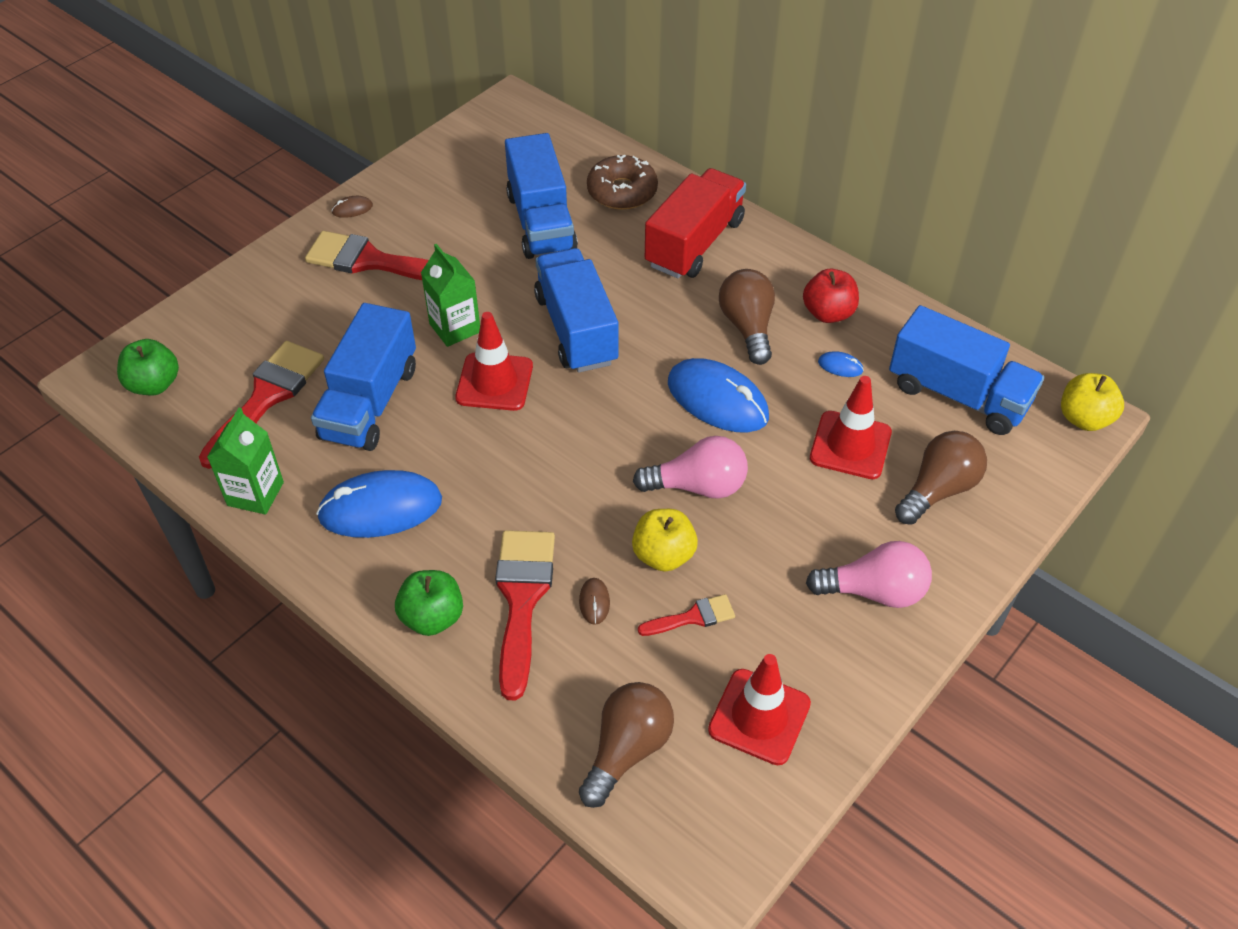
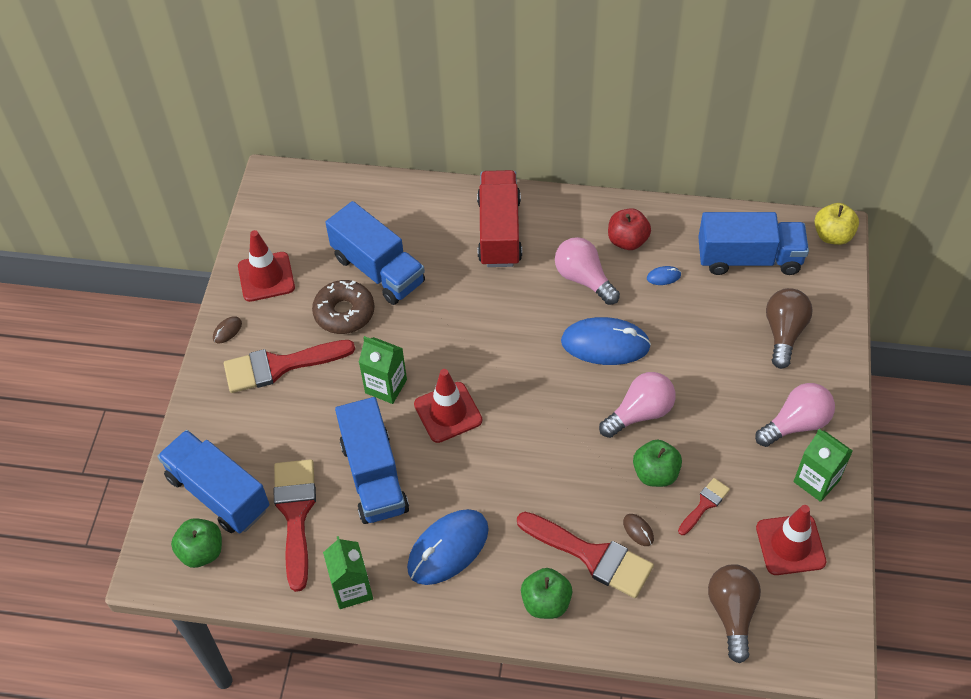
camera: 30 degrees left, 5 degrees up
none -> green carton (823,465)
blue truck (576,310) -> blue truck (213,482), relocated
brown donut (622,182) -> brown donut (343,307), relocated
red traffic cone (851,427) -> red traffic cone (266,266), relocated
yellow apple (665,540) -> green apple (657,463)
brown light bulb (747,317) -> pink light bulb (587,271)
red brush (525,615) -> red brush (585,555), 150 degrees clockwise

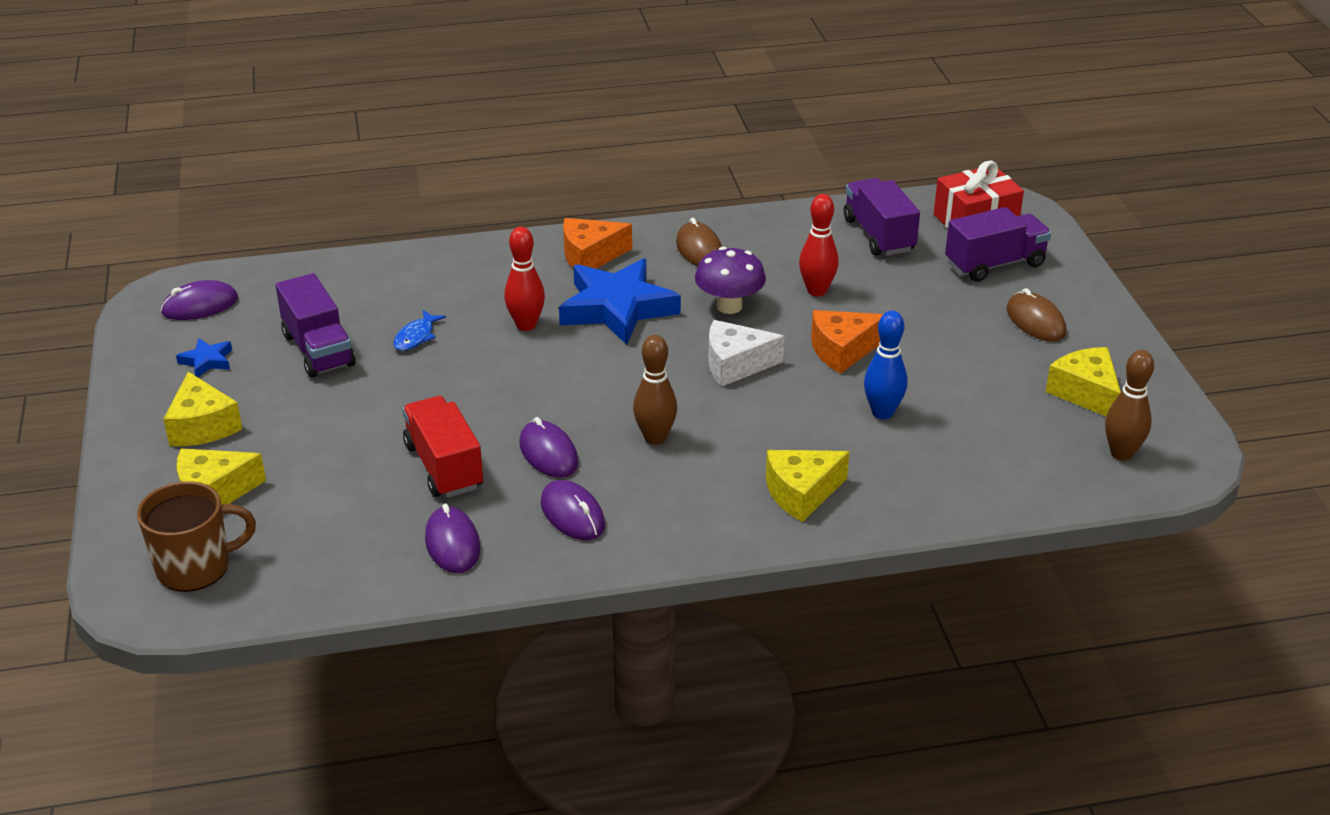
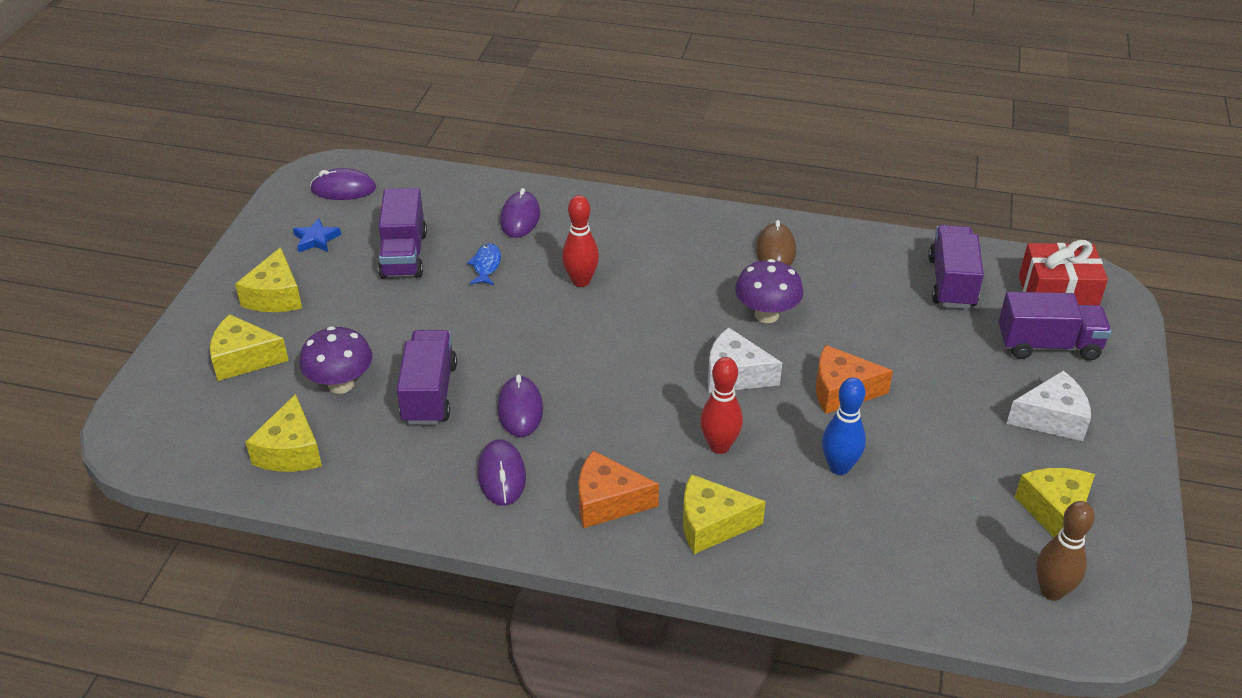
camera: 25 degrees right, 5 degrees up
brown mug (196,536) -> none
blue star (620,301) -> none
brown bowling pin (655,390) -> none
none -> yellow cheese (283,433)
none -> purple mushroom (336,360)
purple mouse (452,538) -> purple mouse (520,213), relocated
orange cheese (597,243) -> orange cheese (619,489), relocated
red bowling pin (819,245) -> red bowling pin (721,405), relocated
brown mouse (1036,315) -> white cheese (1049,406)
red truck (442,447) -> purple truck (427,377)
blue fish (419,330) -> blue fish (484,264), 135 degrees clockwise

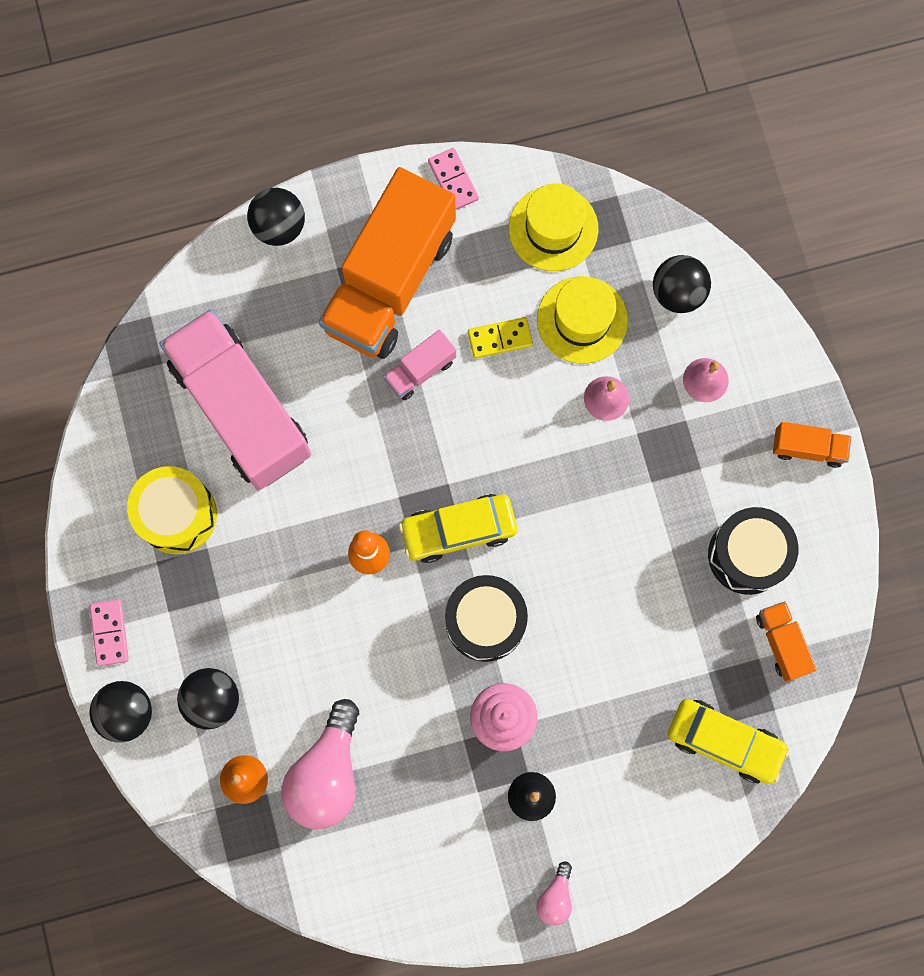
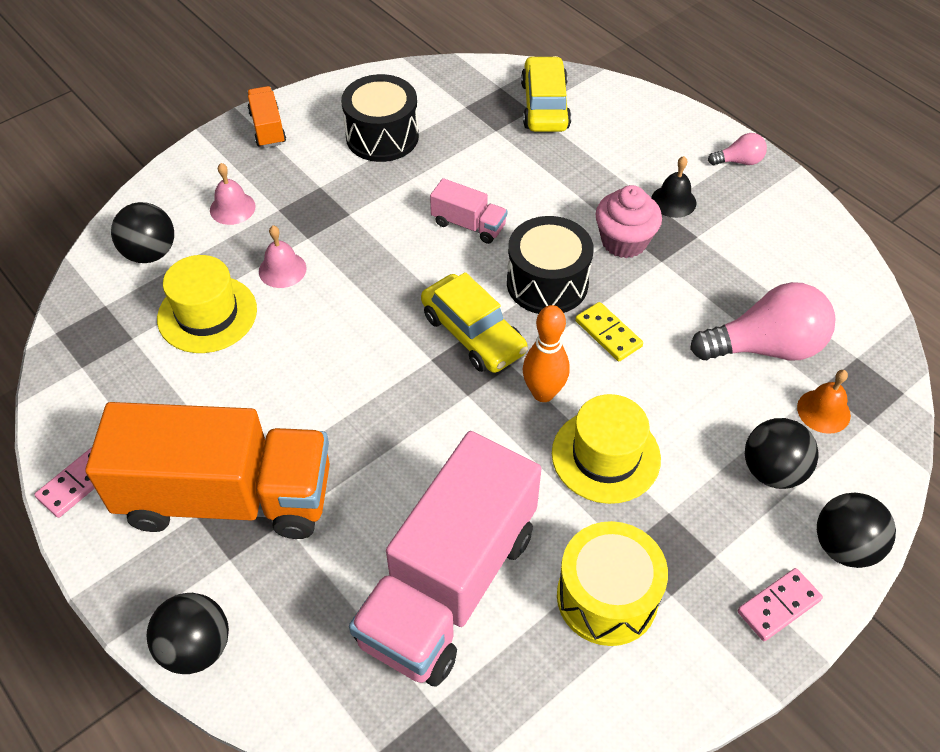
camera: 115 degrees left, 25 degrees down
orange truck (786,641) -> none
pink truck (419,365) -> pink truck (468,211), relocated
yellow domino (500,337) -> yellow domino (609,331), relocated
yellow hat (553,227) -> yellow hat (606,449), relocated

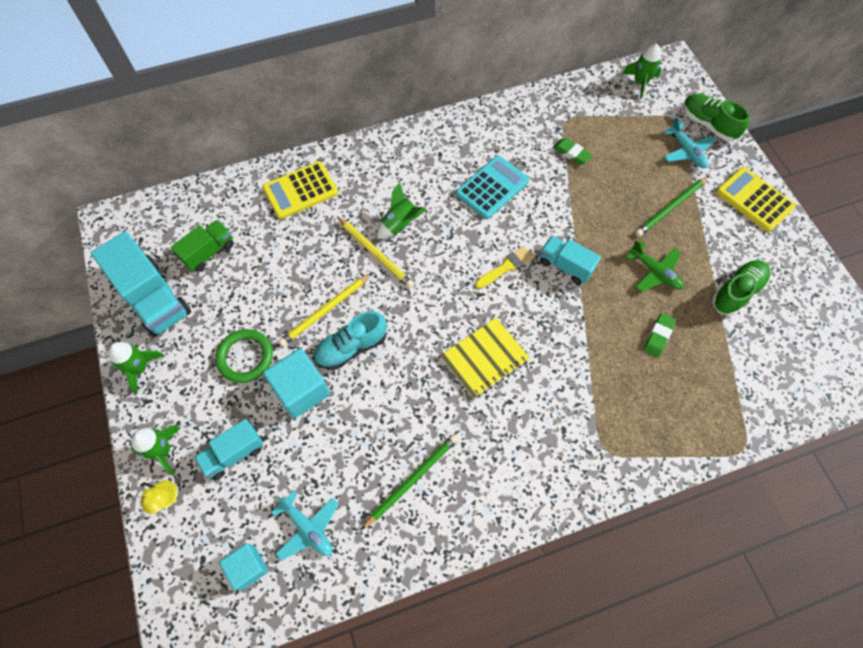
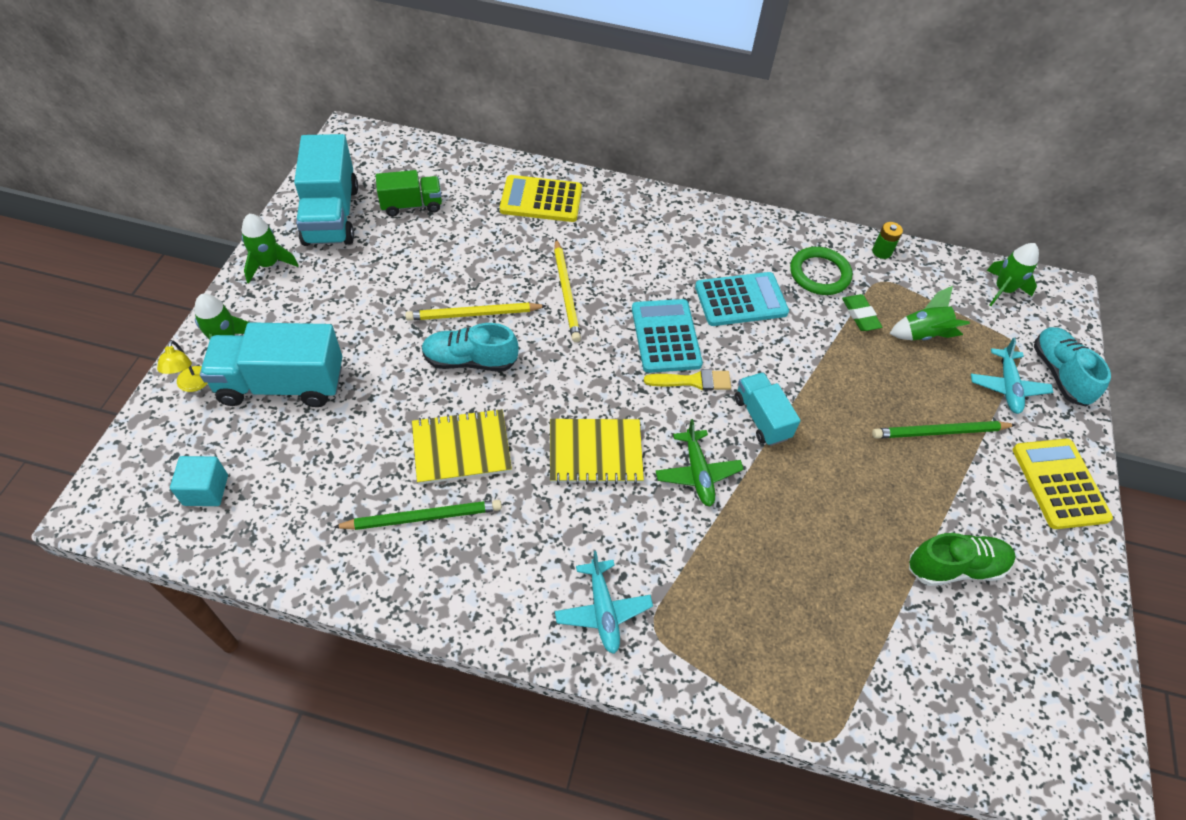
camera: 30 degrees right, 10 degrees down
turquoise cube (296,383) -> none
green eraser (659,335) -> none
none -> yellow notebook (462,446)
none -> turquoise calculator (667,336)
none -> green battery (887,240)
green ring (244,356) -> green ring (821,271), relocated
turquoise plane (305,526) -> turquoise plane (604,602), relocated
green rocket (402,210) -> green rocket (929,313), relocated
green plane (655,266) -> green plane (700,462), relocated
green shoe (716,117) -> turquoise shoe (1072,367)
turquoise truck (229,449) -> turquoise truck (271,364), x1.70

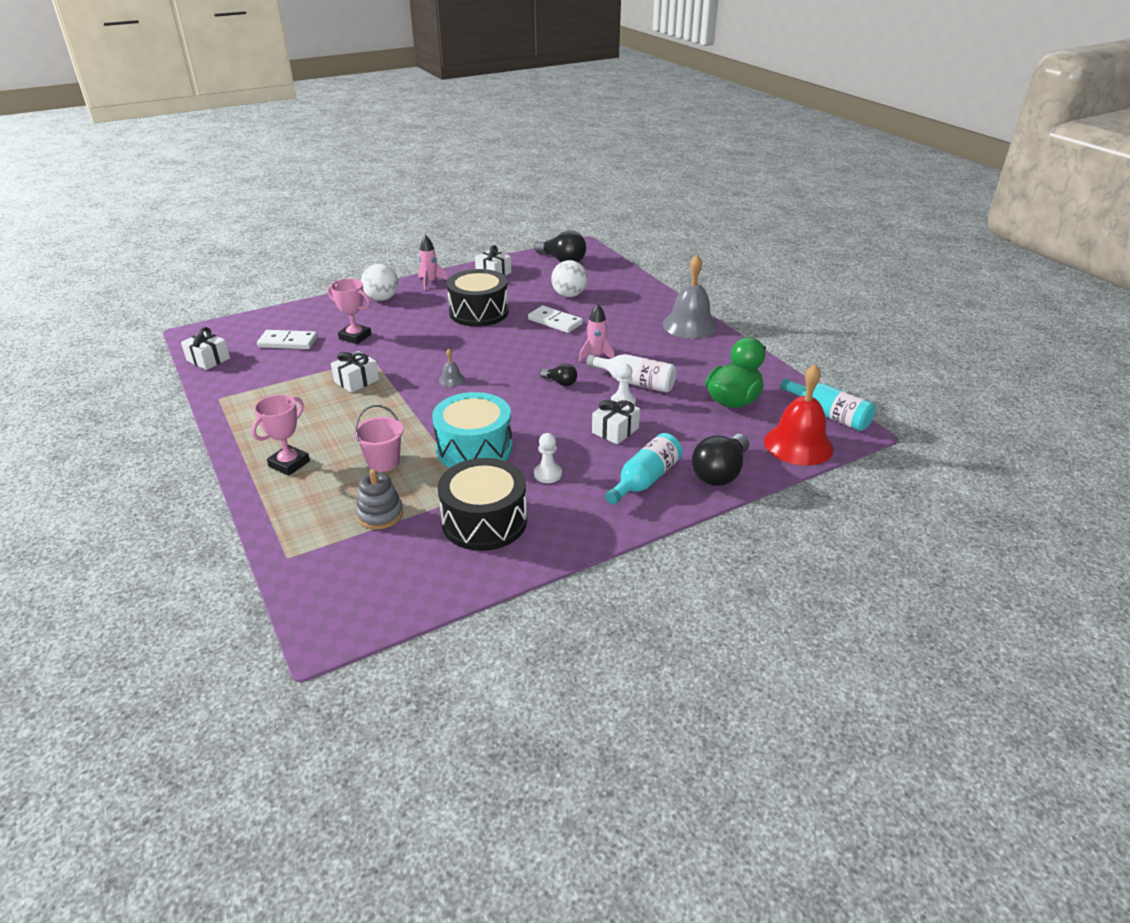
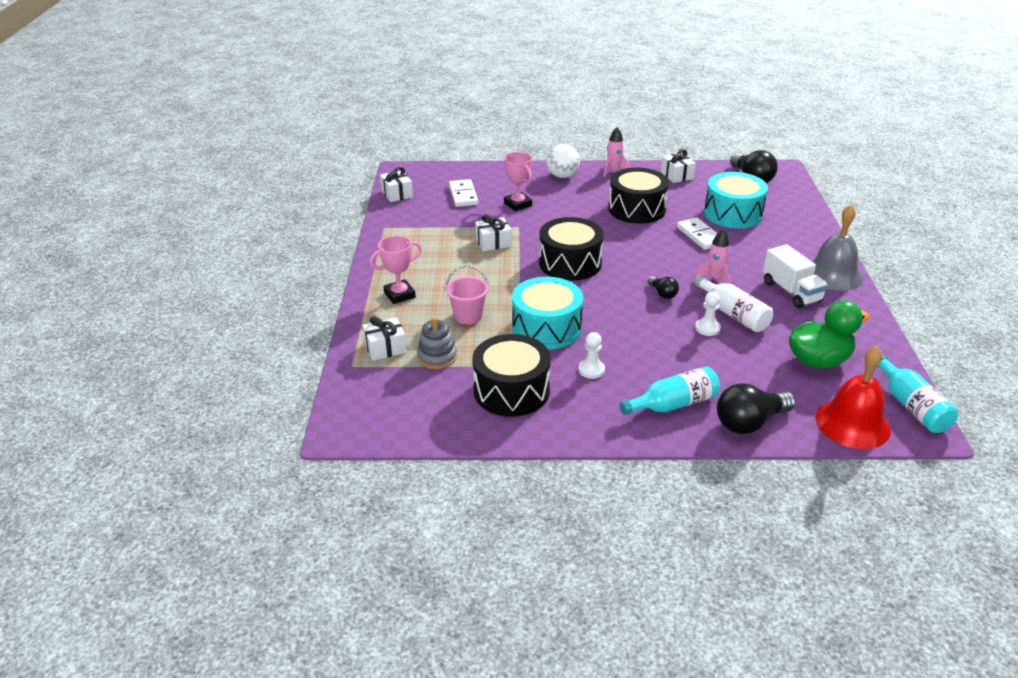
camera: 30 degrees right, 0 degrees up
none -> white truck (795,276)
white gift (616,421) -> white gift (384,338), relocated
grey bell (452,368) -> black drum (571,249)
white ball (569,278) -> turquoise drum (736,200)
white domino (287,339) -> white domino (463,193), 45 degrees clockwise

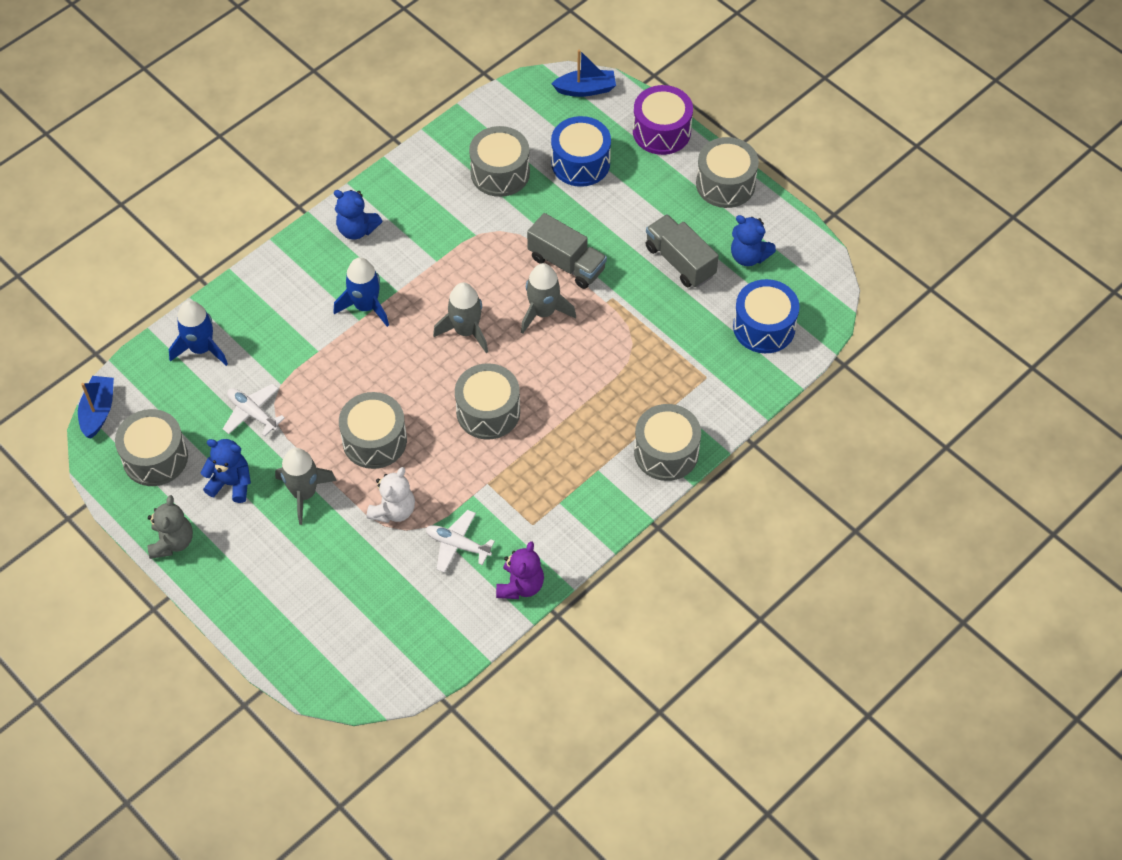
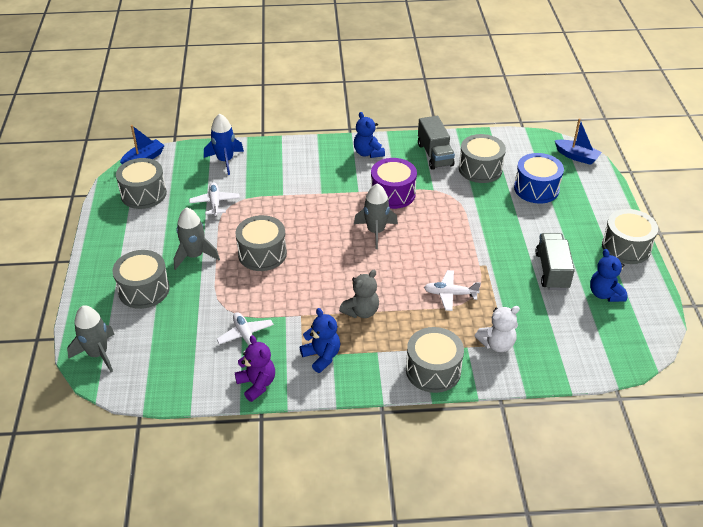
camera: 40 degrees right, 15 degrees down
blue rocket (361,292) -> none
blue drum (766,316) -> none
none -> white plane (452,290)
grey teddy bear (170,527) -> grey teddy bear (359,294), relocated
blue teddy bear (226,471) -> blue teddy bear (320,340), relocated
white teddy bear (391,495) -> white teddy bear (497,329), relocated
grey drum (487,401) -> grey drum (141,279), relocated
grey rocket (548,298) -> grey rocket (90,338), relocated
grey truck (567,251) -> grey truck (436,143), relocated
purple drum (663,120) -> purple drum (394,183), relocated
purple teddy bear (520,570) -> purple teddy bear (255,368), 90 degrees counterclockwise

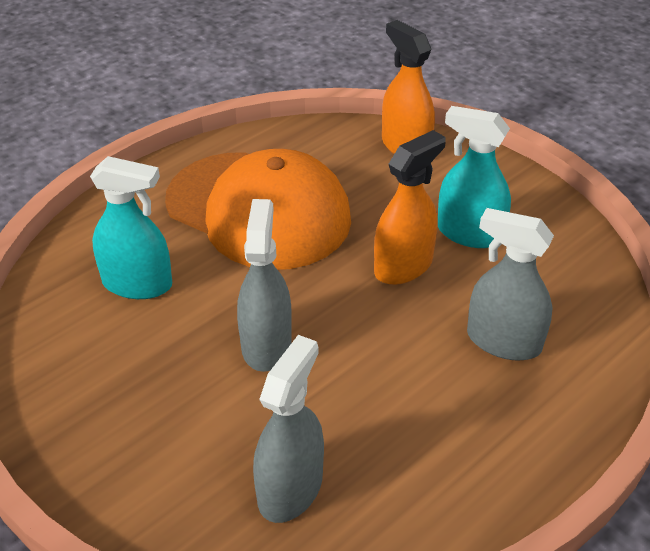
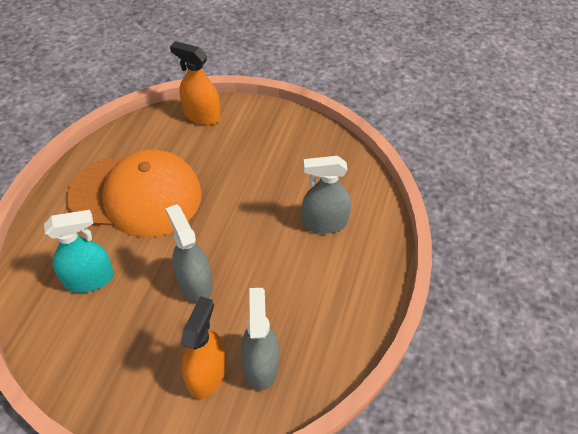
camera: 30 degrees left, 10 degrees up
turquoise spray bottle (474,177) -> none
orange spray bottle (410,207) -> orange spray bottle (203,347), relocated

